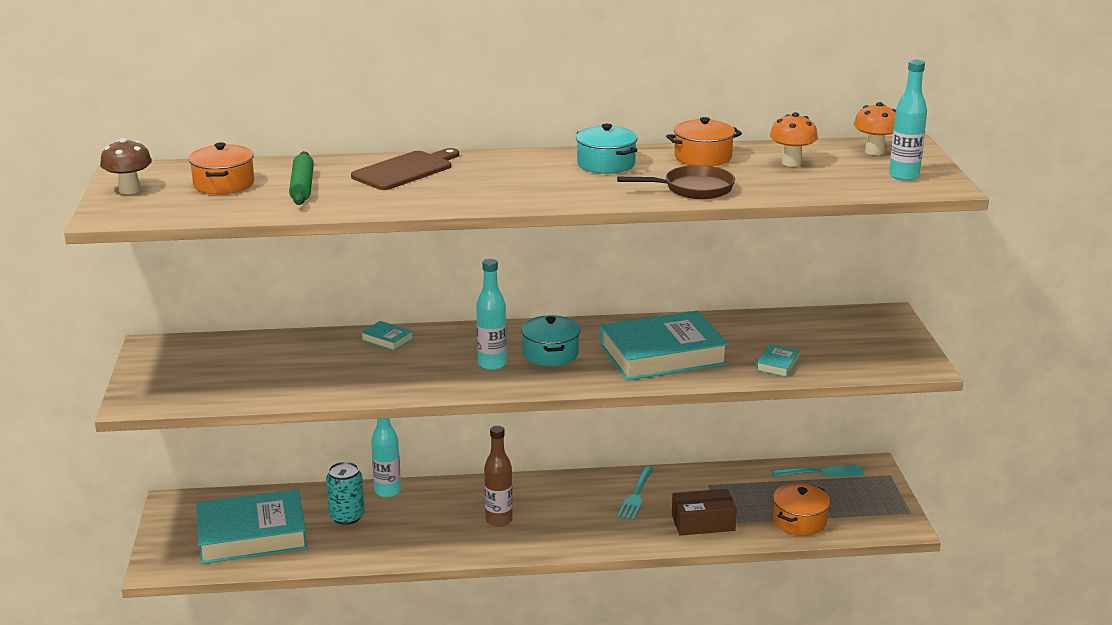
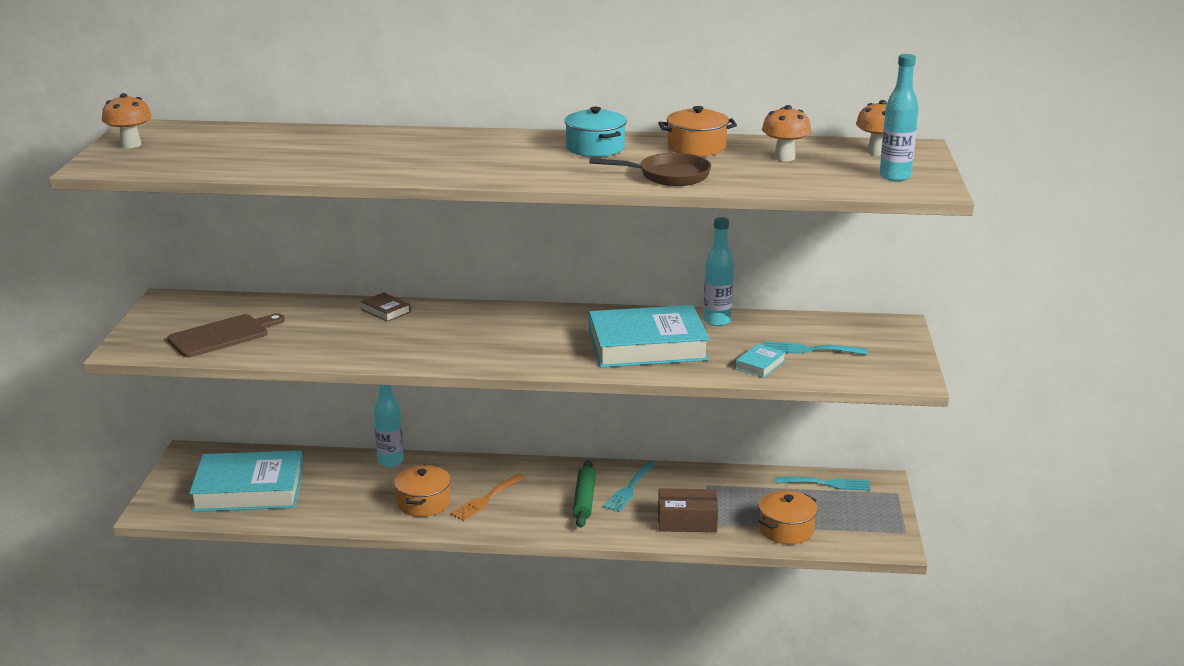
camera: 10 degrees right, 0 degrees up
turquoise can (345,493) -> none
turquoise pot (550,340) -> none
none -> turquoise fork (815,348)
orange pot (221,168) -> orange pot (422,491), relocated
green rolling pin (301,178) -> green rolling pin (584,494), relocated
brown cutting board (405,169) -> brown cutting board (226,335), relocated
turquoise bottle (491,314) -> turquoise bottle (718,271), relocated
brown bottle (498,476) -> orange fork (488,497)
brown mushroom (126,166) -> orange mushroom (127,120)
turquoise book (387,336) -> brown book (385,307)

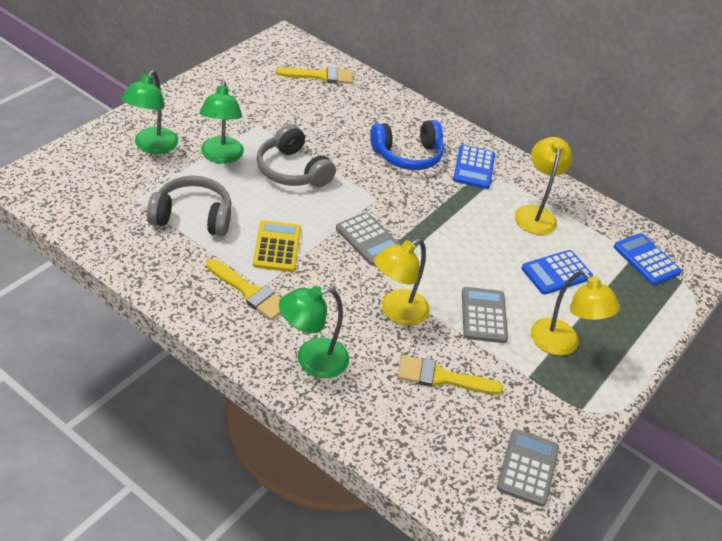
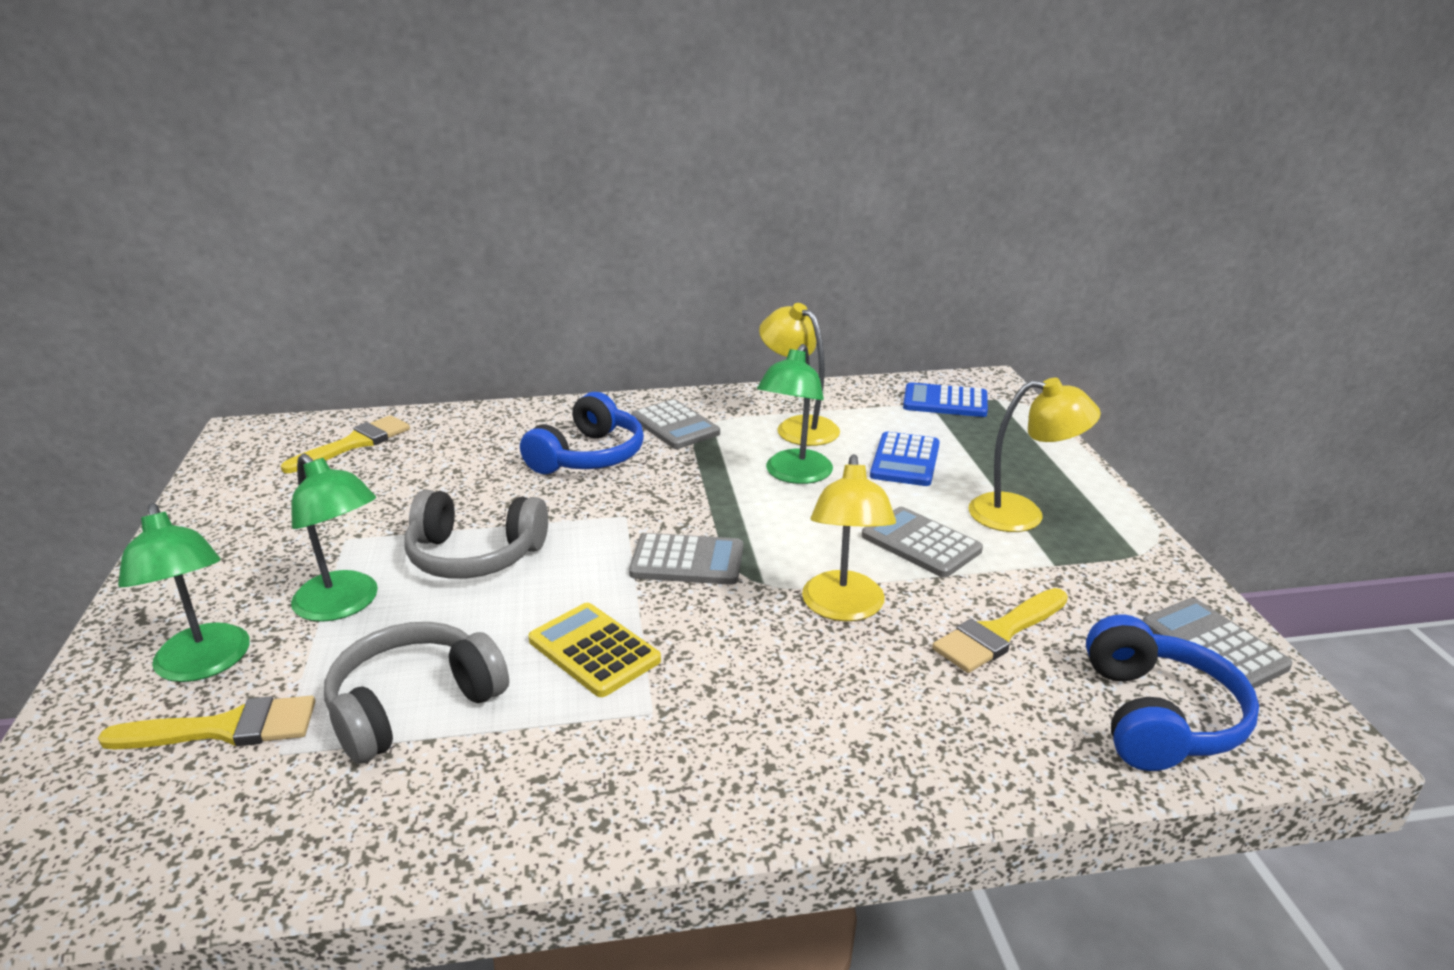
camera: 40 degrees left, 15 degrees down
none -> blue headphones (1172,692)
yellow brush (243,289) -> yellow brush (206,722), relocated
green lamp (314,332) -> green lamp (795,414), relocated
blue calculator (474,167) -> grey calculator (675,424)

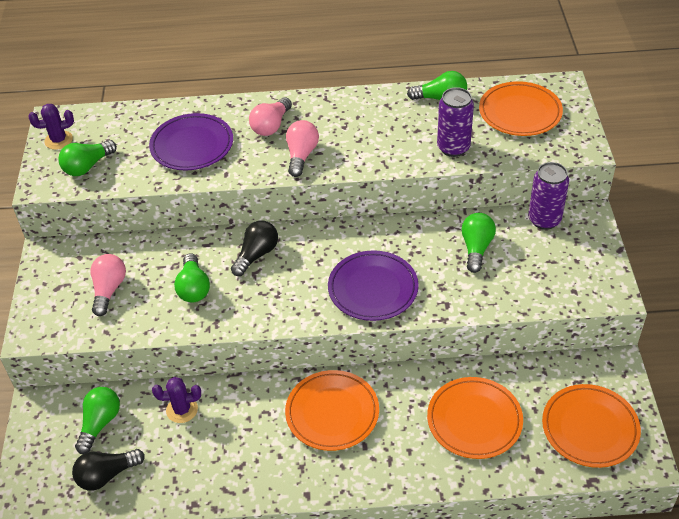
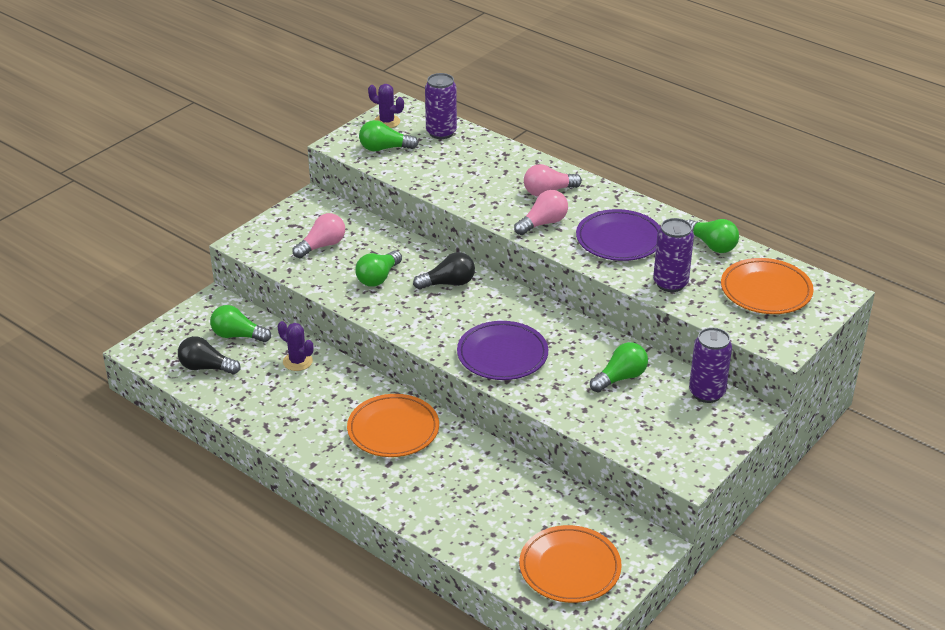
camera: 40 degrees right, 10 degrees down
orange plate (475,418) -> none
none -> purple can (441,106)
purple plate (191,141) -> purple plate (618,235), relocated
green light bulb (97,420) -> green light bulb (240,323), 135 degrees counterclockwise

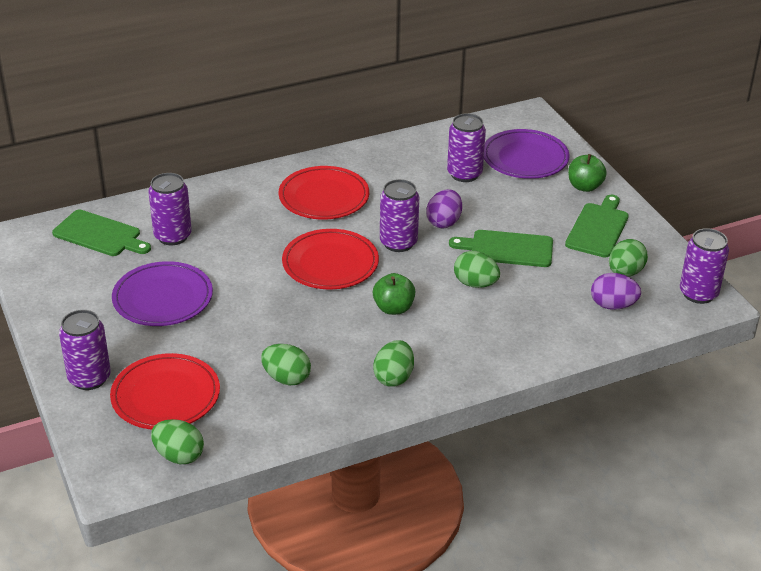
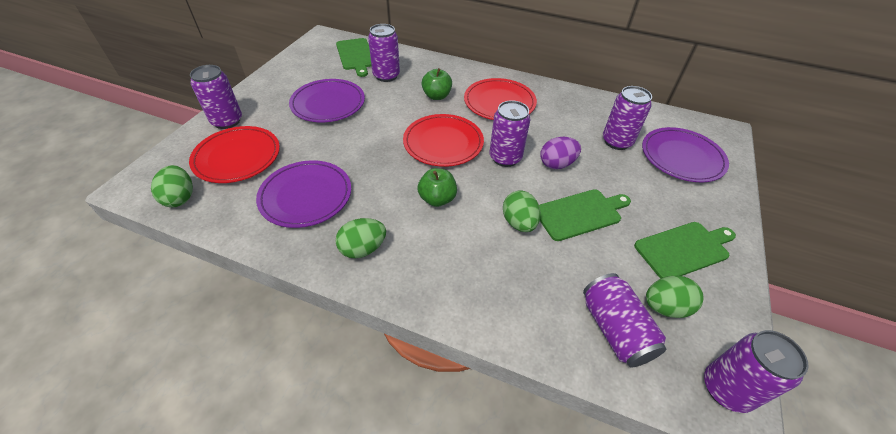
camera: 45 degrees right, 10 degrees up
green apple (587,173) -> green apple (436,84), relocated
green egg (286,364) -> purple plate (303,194)
purple egg (616,291) -> purple can (624,320)
green cutting board (501,248) -> green cutting board (585,215), 105 degrees clockwise

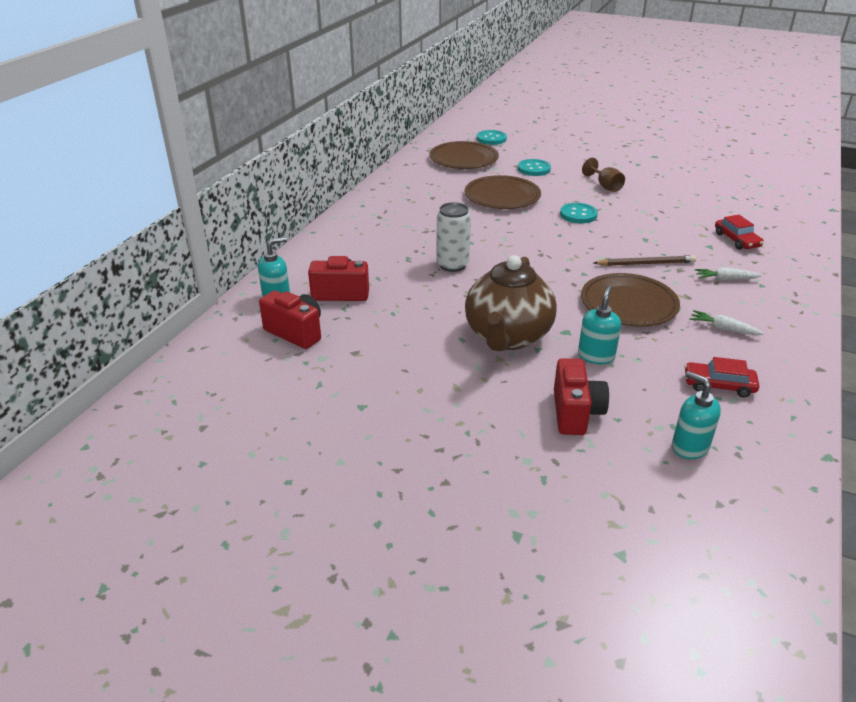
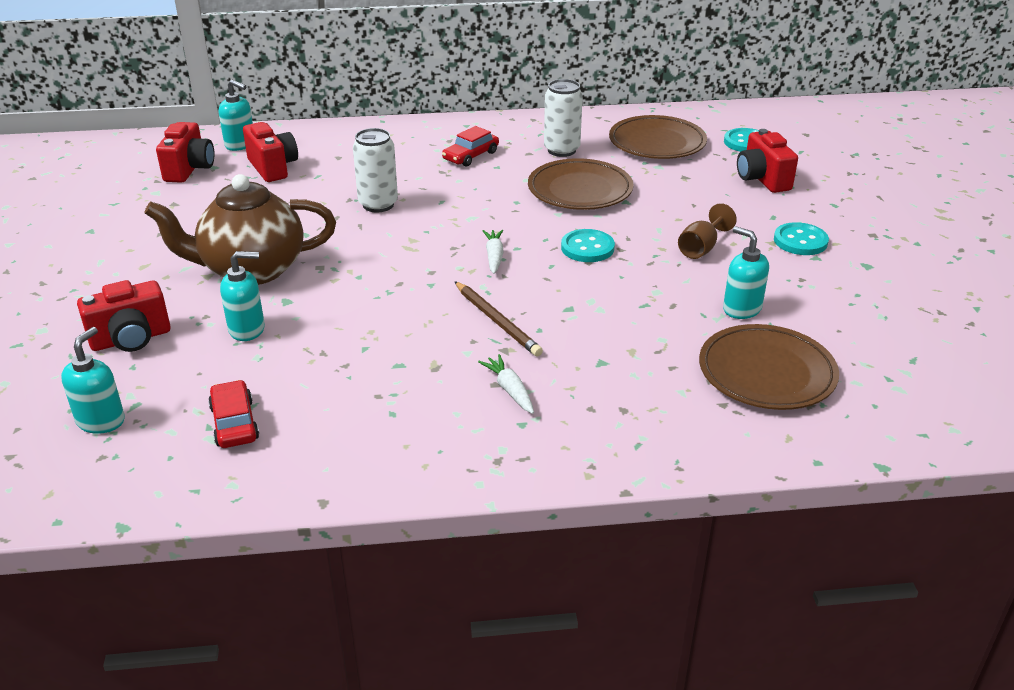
camera: 60 degrees right, 0 degrees up
none -> white can (563,118)
none -> turquoise soap dispenser (746,272)
none -> red camera (767,161)
turquoise button (534,167) -> turquoise button (801,238), relocated
brown plate (630,300) -> brown plate (769,367), relocated
white carrot (727,322) -> white carrot (493,252), relocated
red car (739,232) -> red car (470,146), relocated

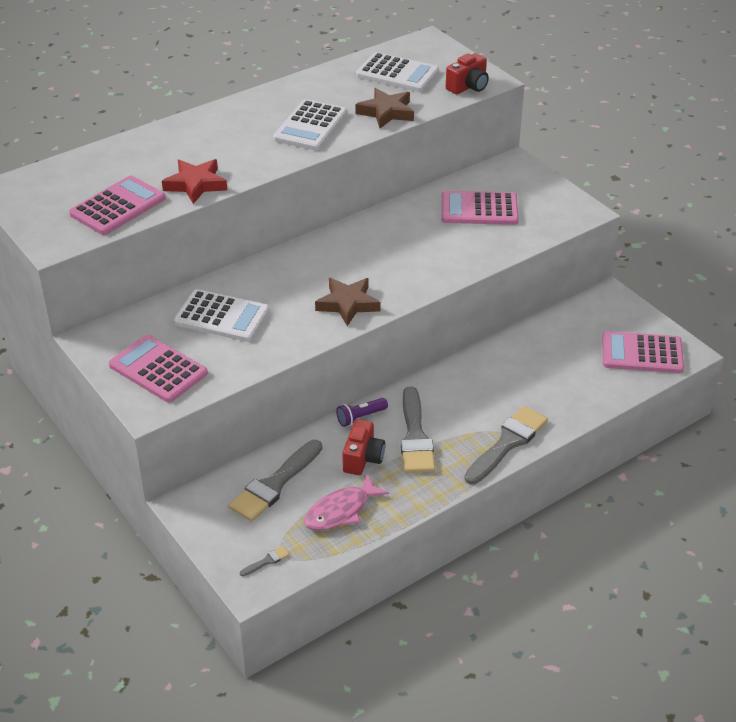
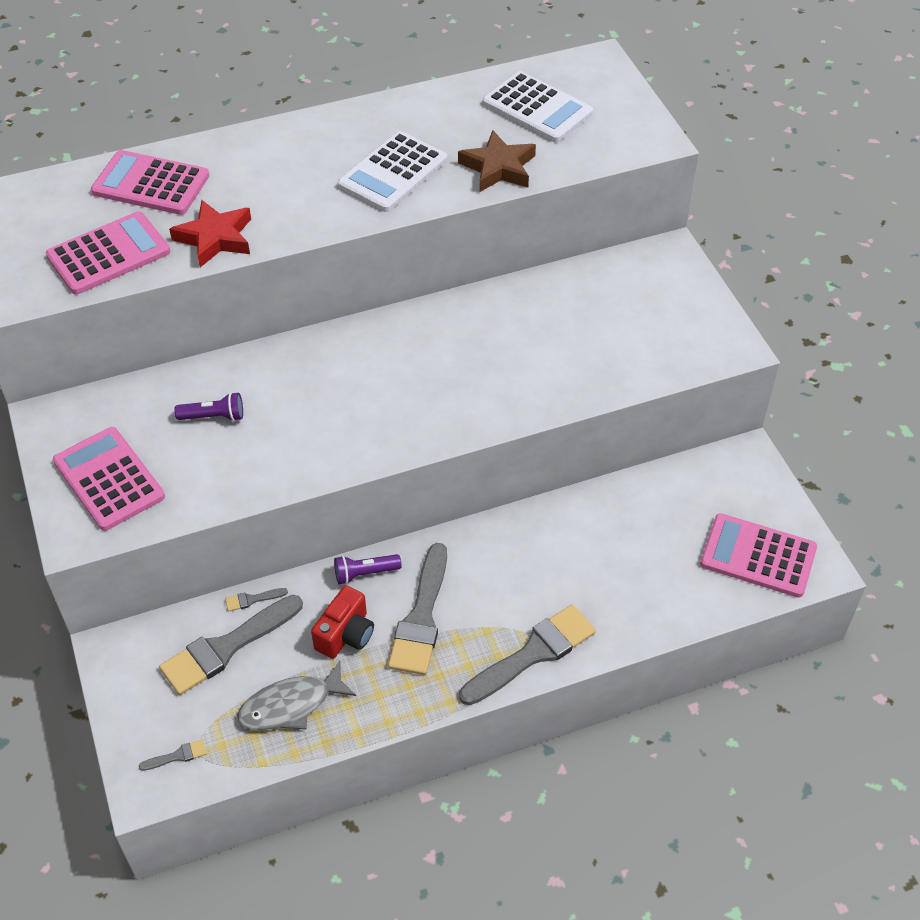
camera: 15 degrees right, 10 degrees up
brown star (347,302) -> none
red camera (467,73) -> none
none -> grey brush (256,599)
pink calculator (480,208) -> pink calculator (150,182), relocated
white calculator (222,315) -> purple flashlight (208,406)
pink fish (346,502) -> grey fish (296,695)

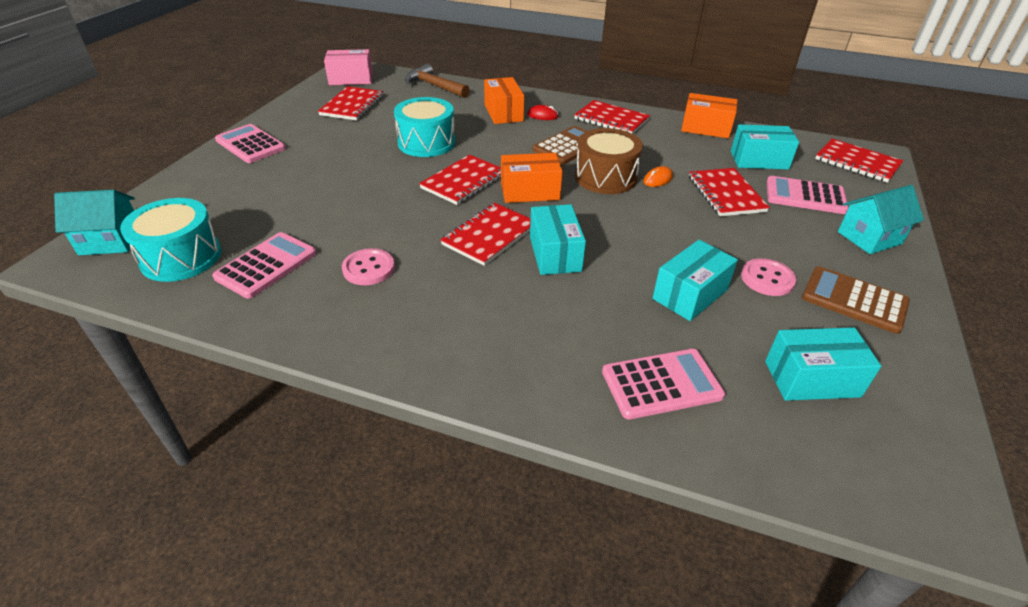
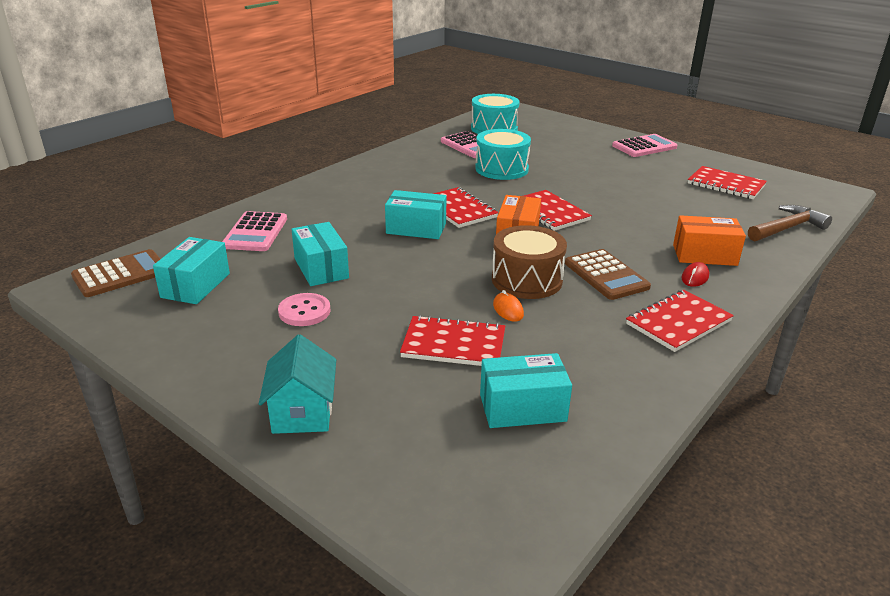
camera: 110 degrees right, 10 degrees down
turquoise house (94,222) -> none
pink box (348,67) -> none
pink button (368,266) -> none
orange box (709,115) -> none
pink calculator (807,195) -> none
red notebook (859,161) -> none
turquoise drum (424,127) -> turquoise drum (503,154), relocated
brown calculator (856,300) -> brown calculator (115,273), relocated
turquoise box (765,147) -> turquoise box (526,390), 60 degrees clockwise

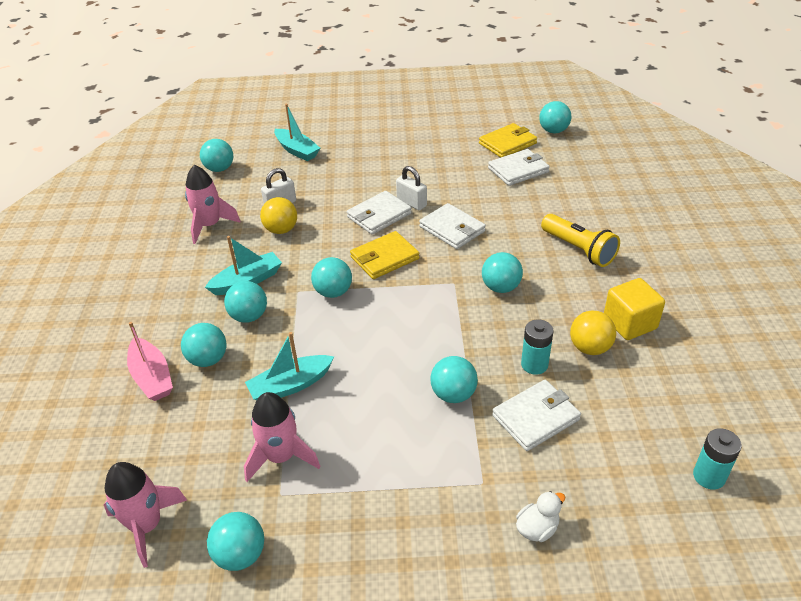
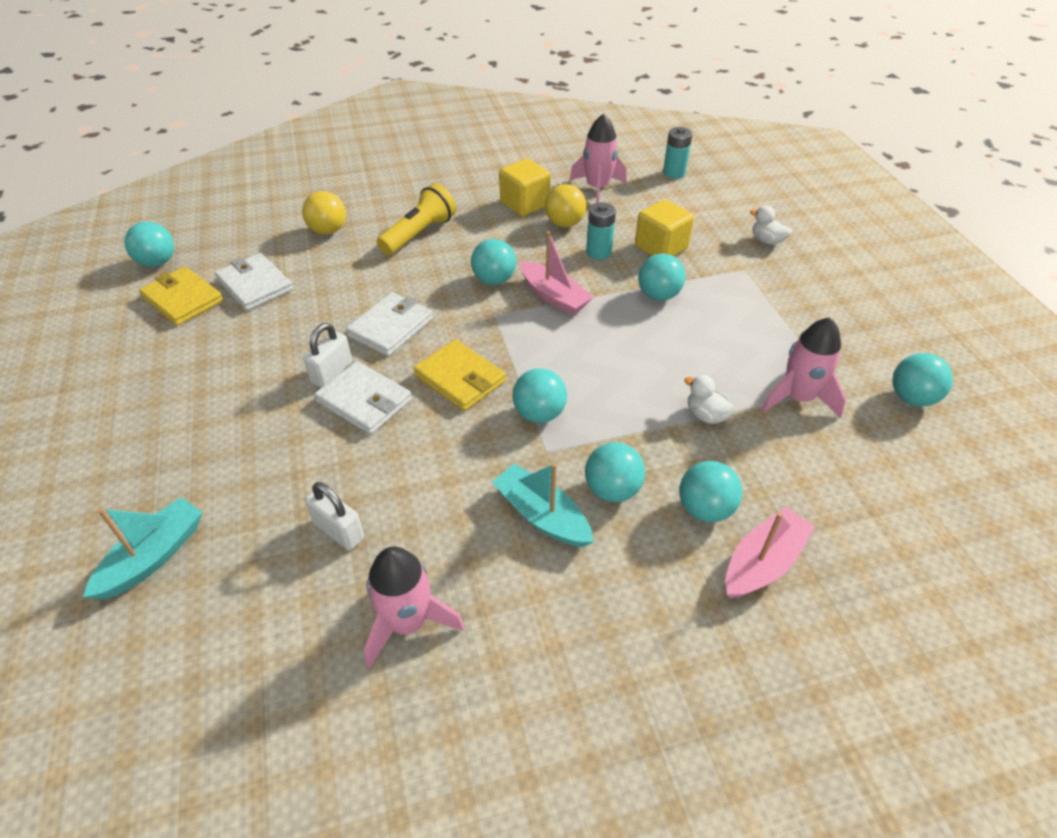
camera: 105 degrees left, 5 degrees up
turquoise ball (216,155) -> none
none -> pink boat (556,273)
pink rocket (145,515) -> pink rocket (598,158), relocated
yellow ball (278,215) -> yellow ball (324,213), relocated
turquoise boat (289,366) -> white duck (709,399)
white wallet (536,415) -> yellow cube (664,227)

